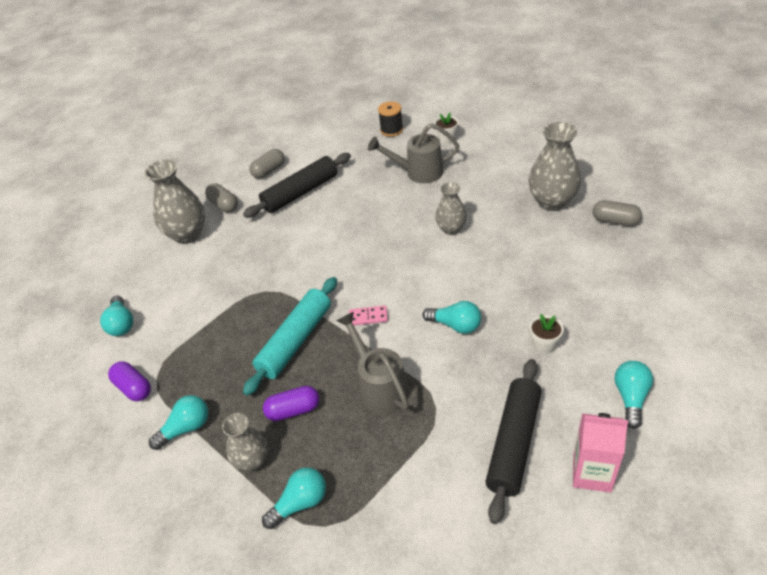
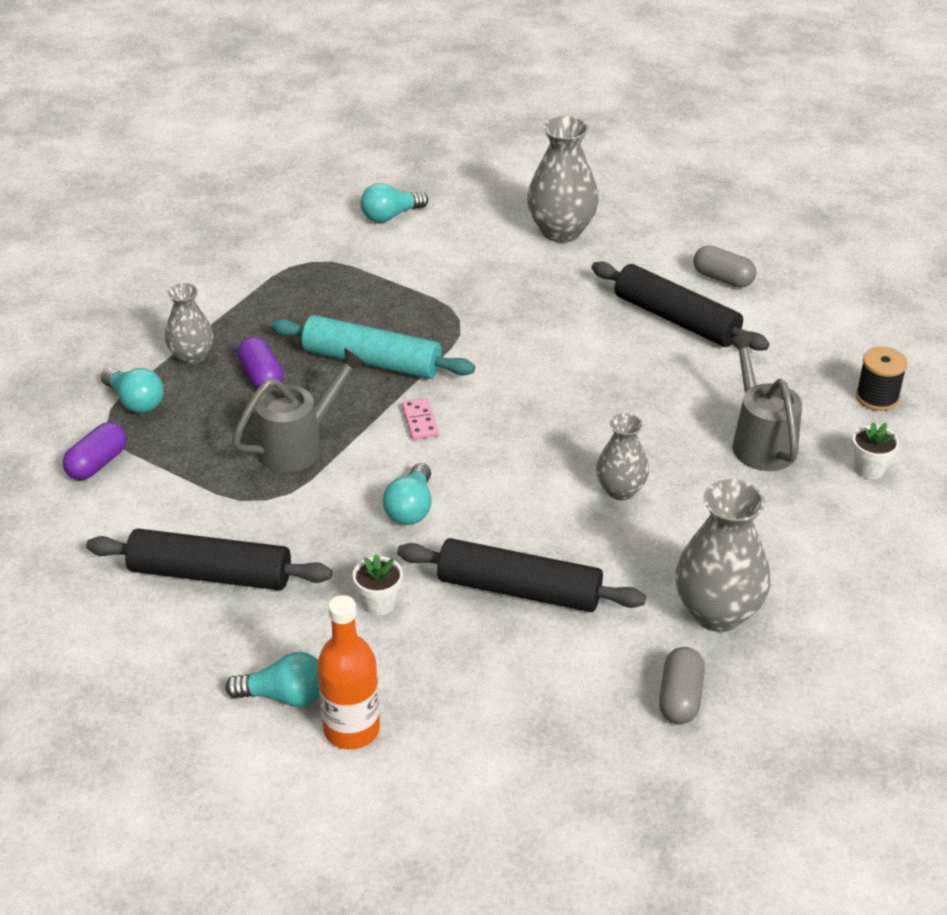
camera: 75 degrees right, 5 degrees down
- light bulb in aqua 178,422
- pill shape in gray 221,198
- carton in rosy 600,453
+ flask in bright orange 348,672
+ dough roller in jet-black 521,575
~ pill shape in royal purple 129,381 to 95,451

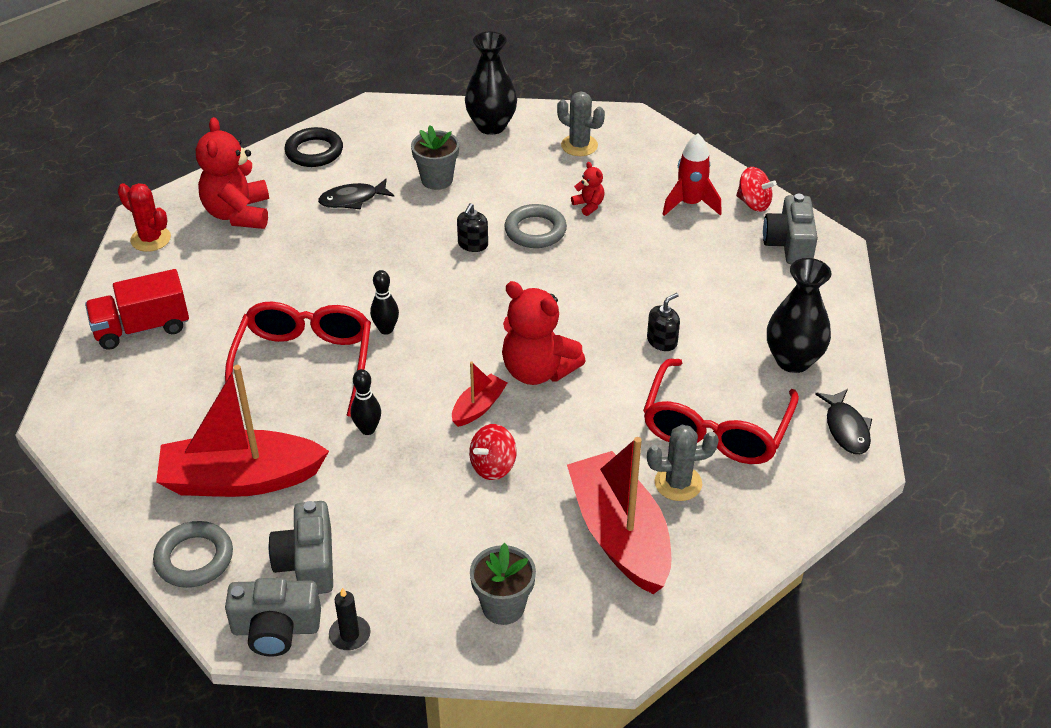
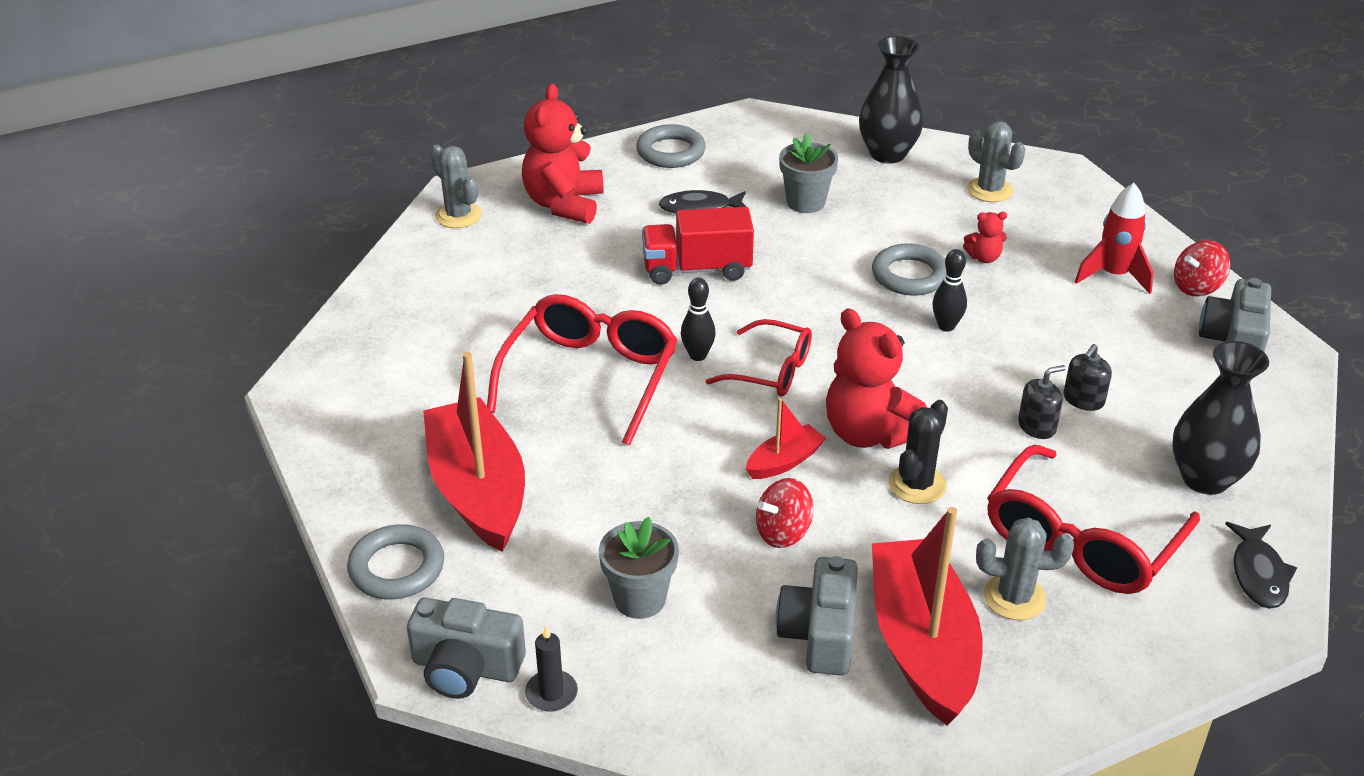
camera: 15 degrees right, 5 degrees down
+ eyeglasses in crimson 759,358
+ prickly plant in jet-black 918,452
~ lorry in crimson 137,309 to 698,246
~ compact camera in gray 300,547 to 817,616
~ skittle in jet-black 366,402 to 949,290
~ soap dispenser in jet-black 472,227 to 1087,377
~ potted plant in gray 503,584 to 639,568
~ prickly plant in crimson 144,217 to prickly plant in gray 456,186
~ ring in jet-black 314,147 to ring in gray 671,146
~ sailboat in crimson 242,431 = 474,452 60 degrees clockwise
~ teddy in crimson 588,189 = 985,237 105 degrees clockwise
~ whirligig in crimson 756,189 = 1202,268 105 degrees clockwise

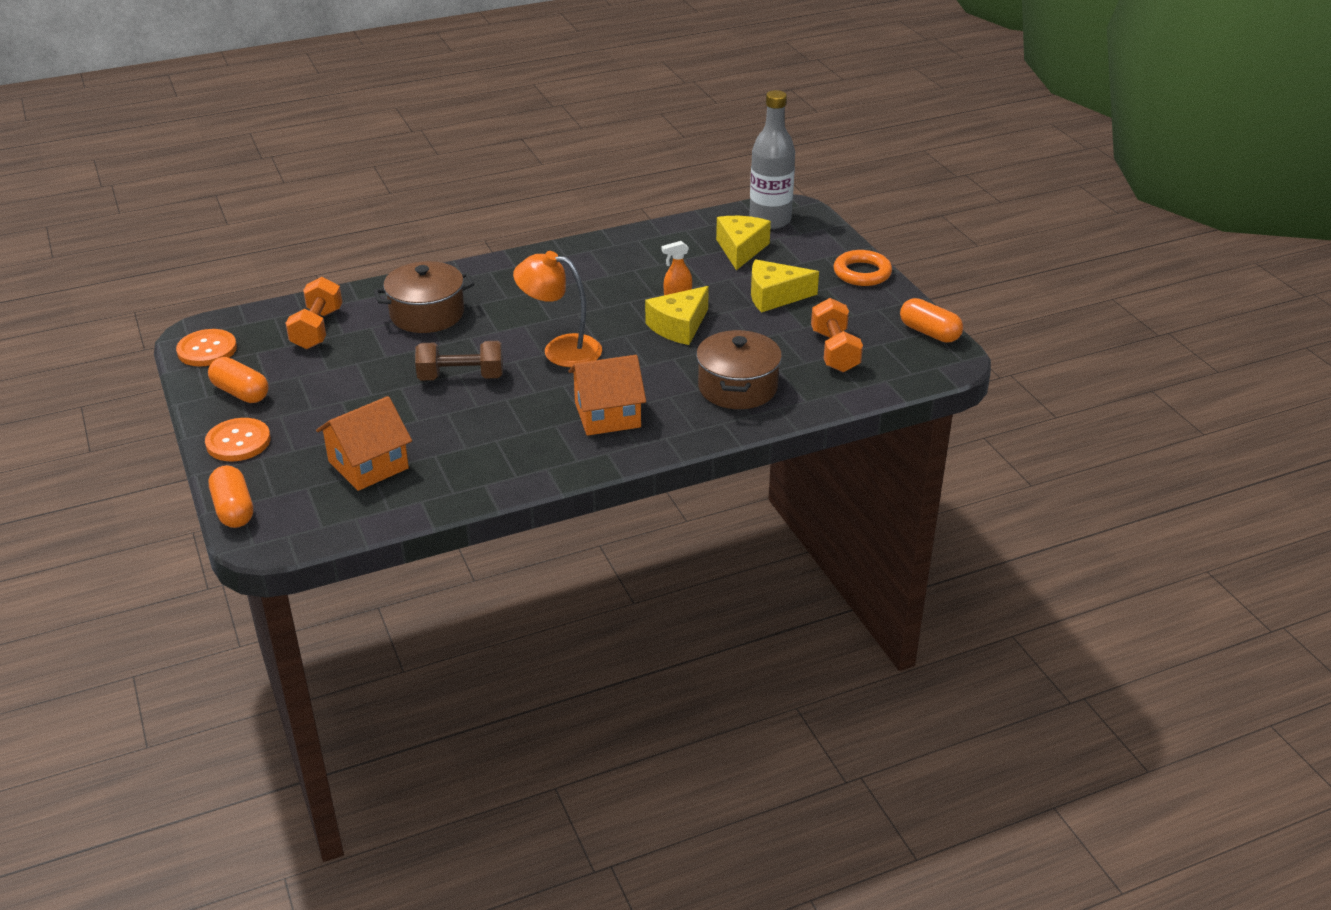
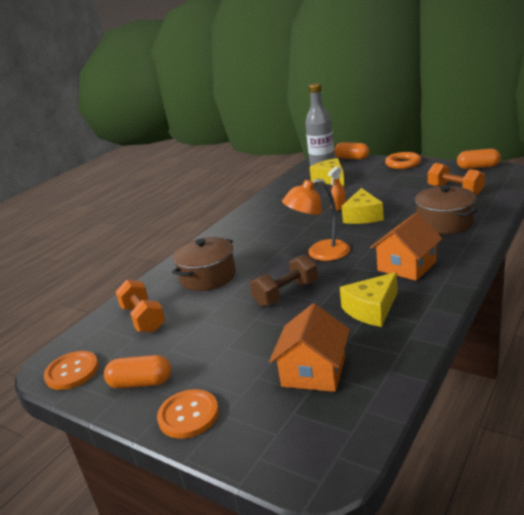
camera: 30 degrees left, 10 degrees down
~ pill shape in bright orange 231,496 to 351,151
~ piece of cheese in yellow 785,285 to 369,299

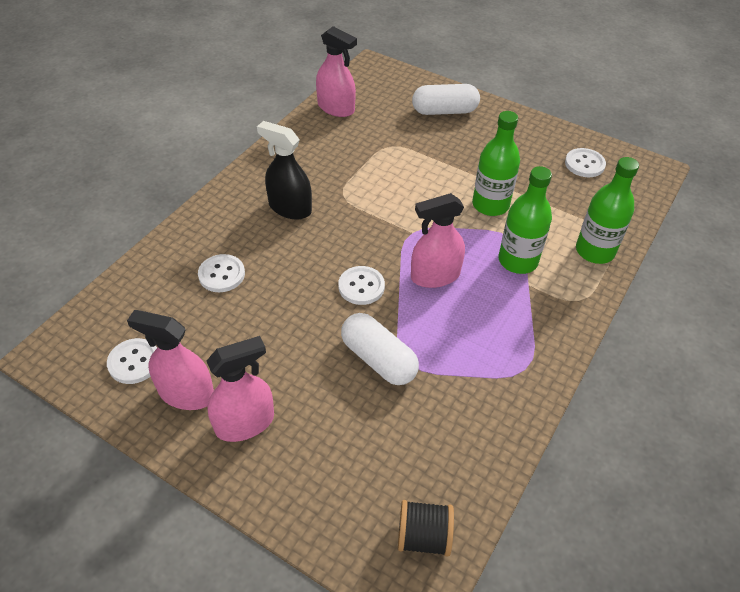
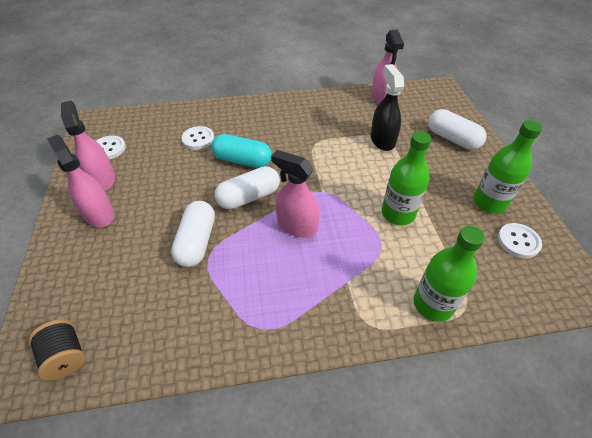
camera: 50 degrees right, 0 degrees up
+ pill shape in aqua 241,151
~ spray cleaner in jet-black 284,170 to 387,107
~ flask in leaf-green 525,220 to 508,166
~ sewing button in white 361,285 to pill shape in white 247,187
~ spray cleaner in rosy 240,389 = 80,181 150 degrees counterclockwise

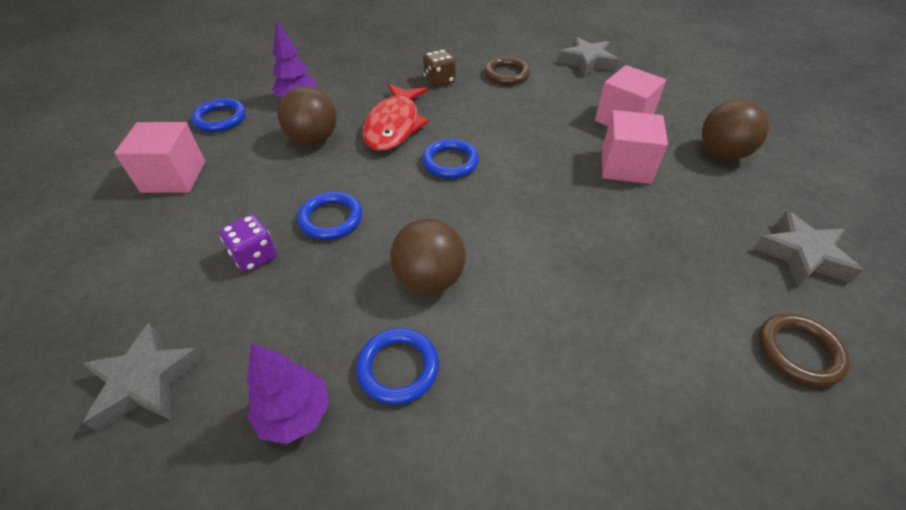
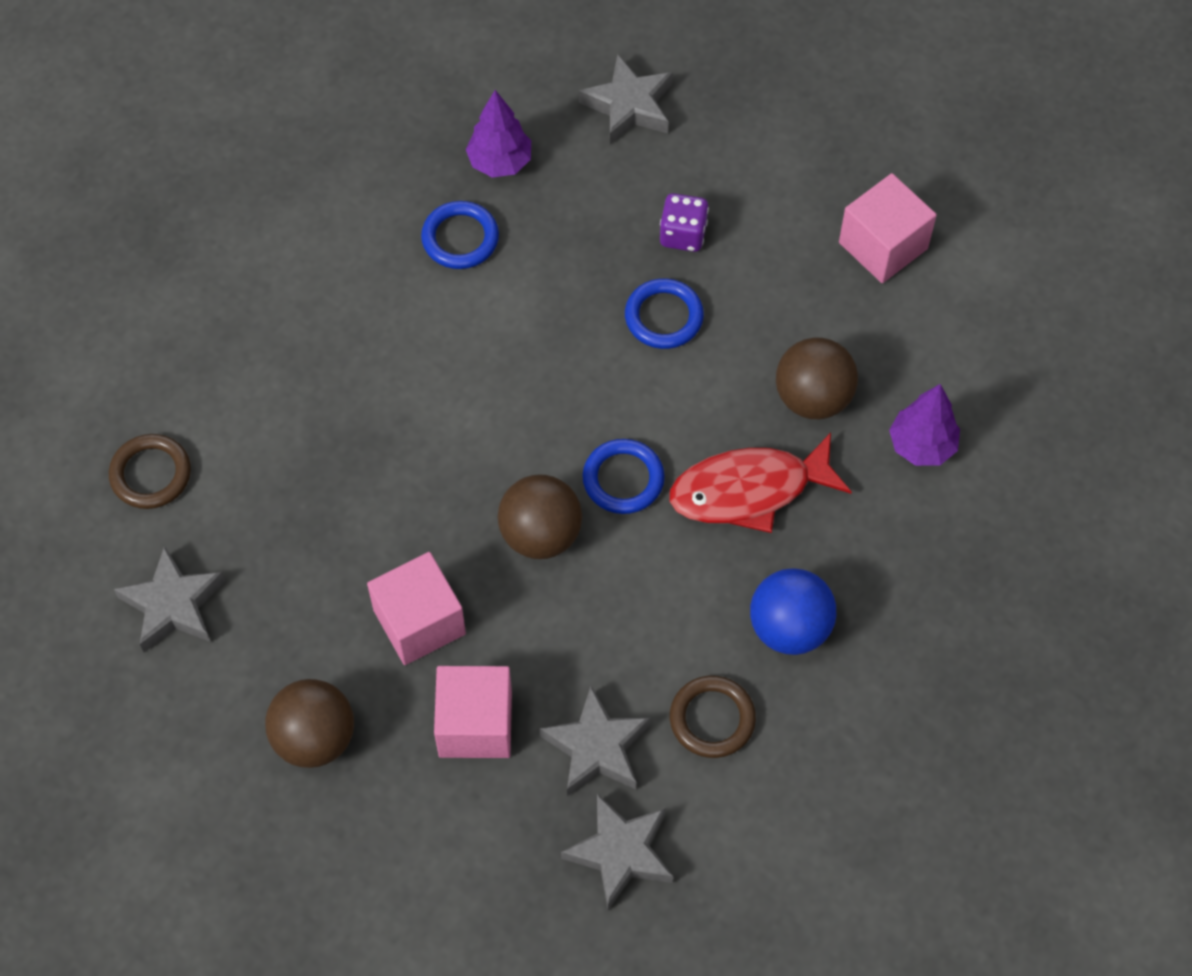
camera: 140 degrees right, 15 degrees up
- ring in blue 218,115
+ five-pointed star in gray 595,741
~ ball in dark brown 428,256 to 540,516
~ die in dark brown 439,68 to ball in blue 793,611
~ fish figure in crimson 396,117 = 760,483 75 degrees counterclockwise

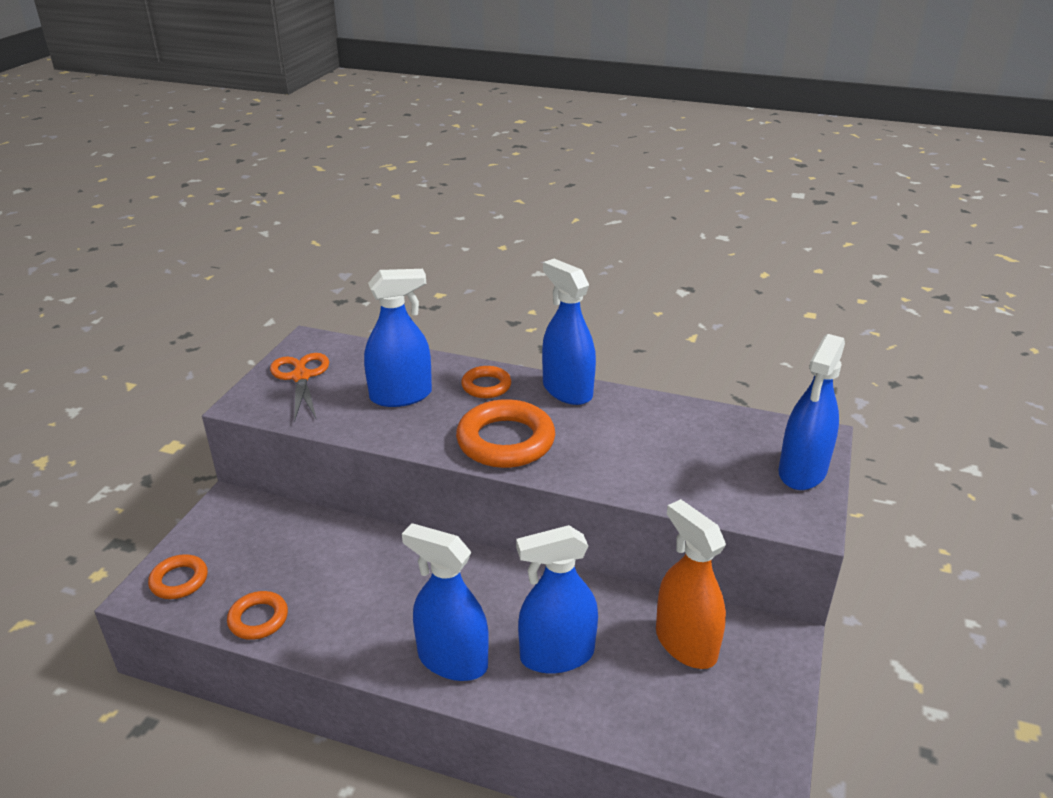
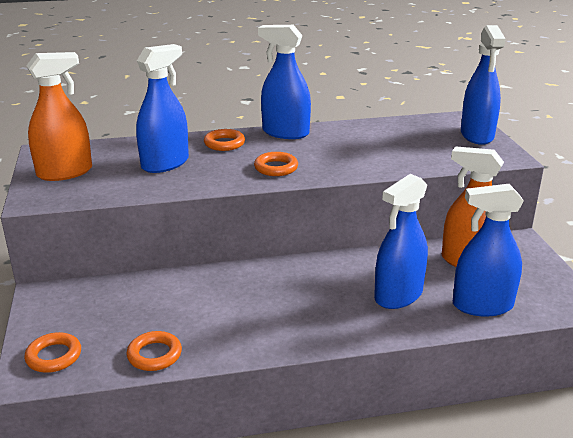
camera: 30 degrees left, 5 degrees down
~ spray cleaner in blue 445,602 to 488,250
~ pair of scissors in bright orange 299,387 to spray cleaner in bright orange 59,116
~ ring in bright orange 505,433 = 276,164 x0.55

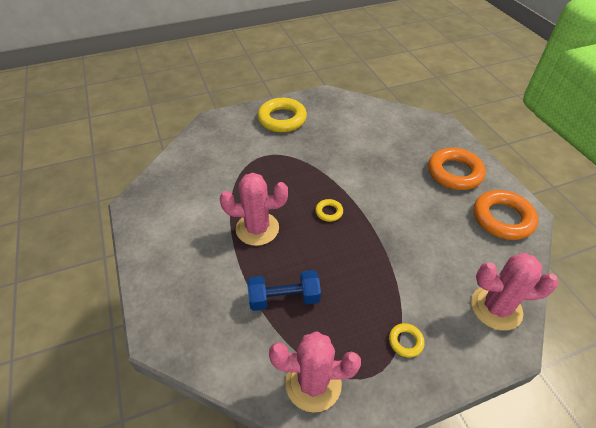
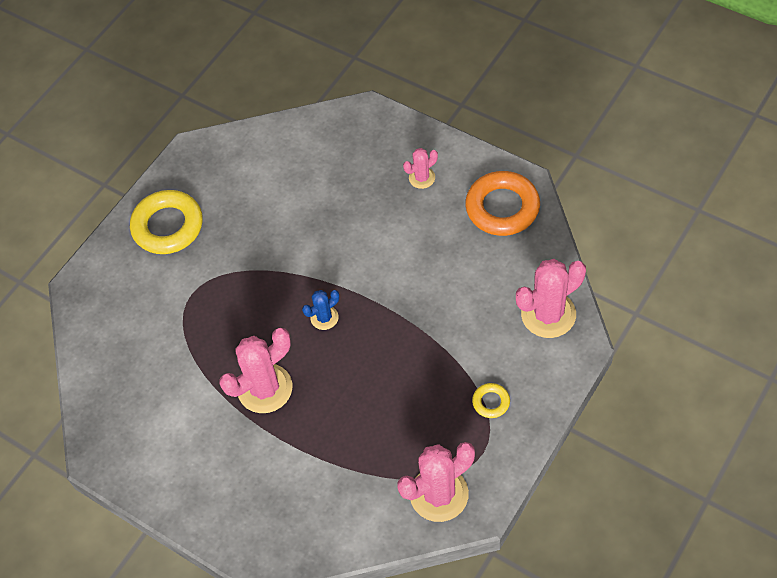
camera: 30 degrees left, 10 degrees up
- free weight in blue 284,290
~ ring in yellow 329,210 to prickly plant in blue 320,310
~ ring in bright orange 457,169 to prickly plant in rosy 420,168

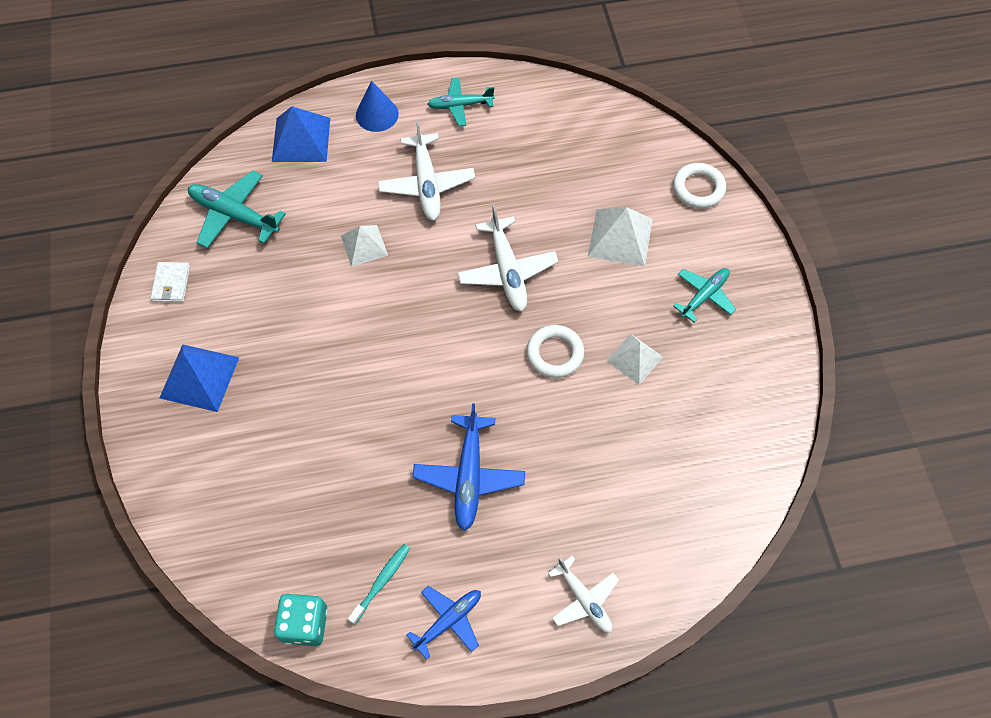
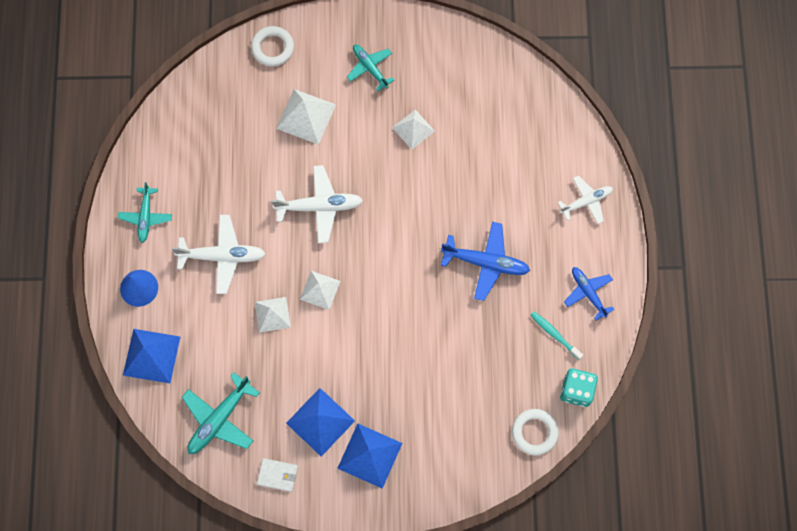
camera: 80 degrees left, 10 degrees up
+ solid pyramid in blue 320,422
+ solid pyramid in white 320,290
~ ring in white 555,351 to 535,432

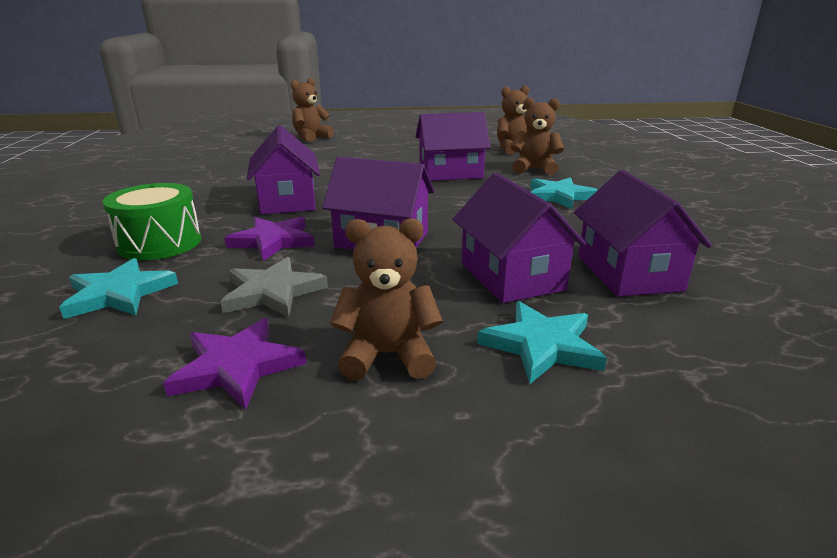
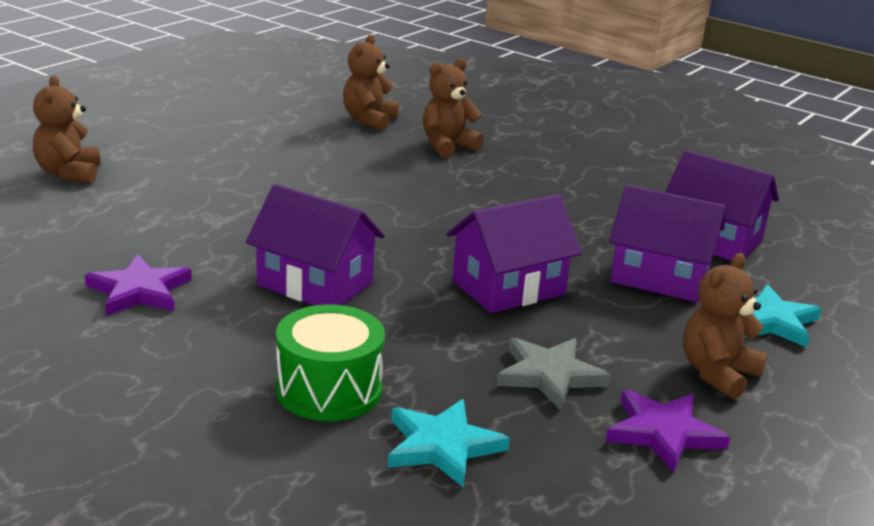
camera: 50 degrees left, 0 degrees up
- house in royal purple 453,146
- five-pointed star in aqua 563,193
~ five-pointed star in royal purple 269,239 to 138,285

